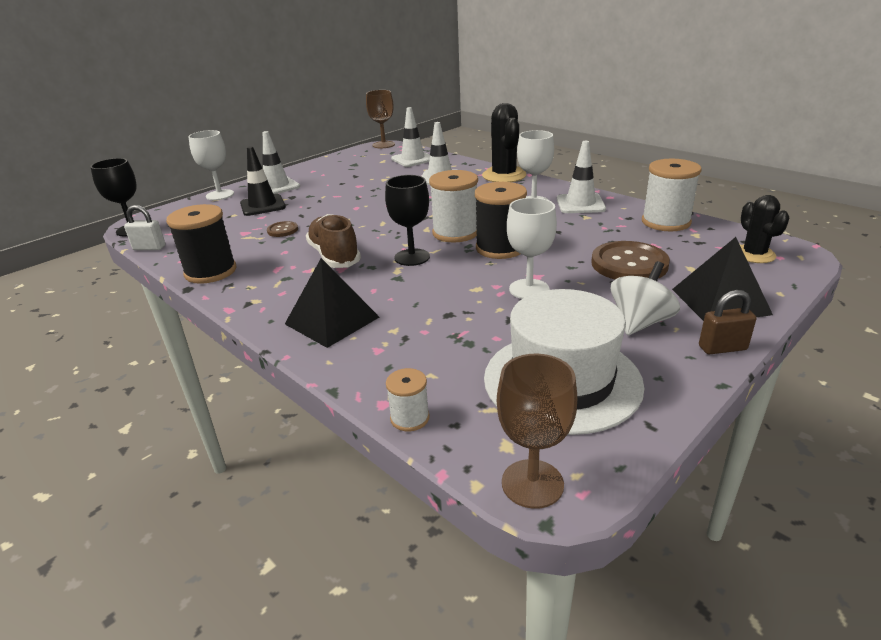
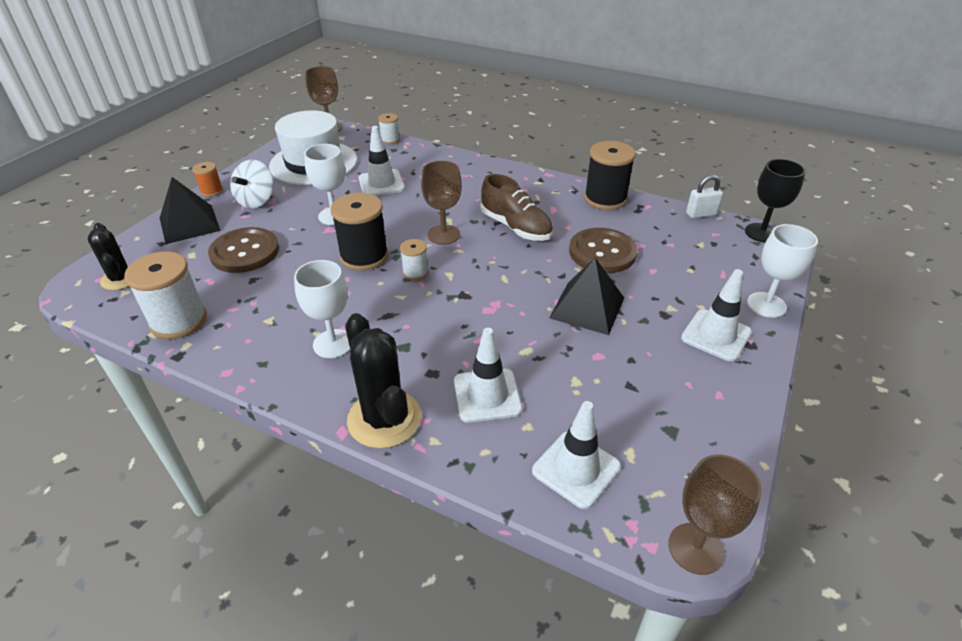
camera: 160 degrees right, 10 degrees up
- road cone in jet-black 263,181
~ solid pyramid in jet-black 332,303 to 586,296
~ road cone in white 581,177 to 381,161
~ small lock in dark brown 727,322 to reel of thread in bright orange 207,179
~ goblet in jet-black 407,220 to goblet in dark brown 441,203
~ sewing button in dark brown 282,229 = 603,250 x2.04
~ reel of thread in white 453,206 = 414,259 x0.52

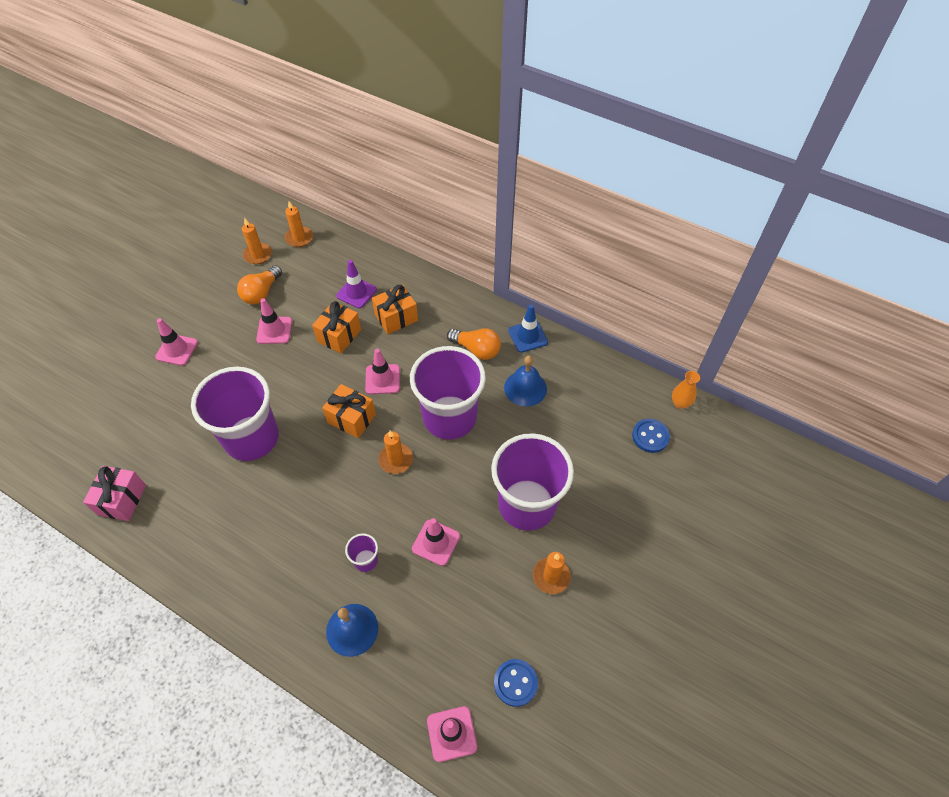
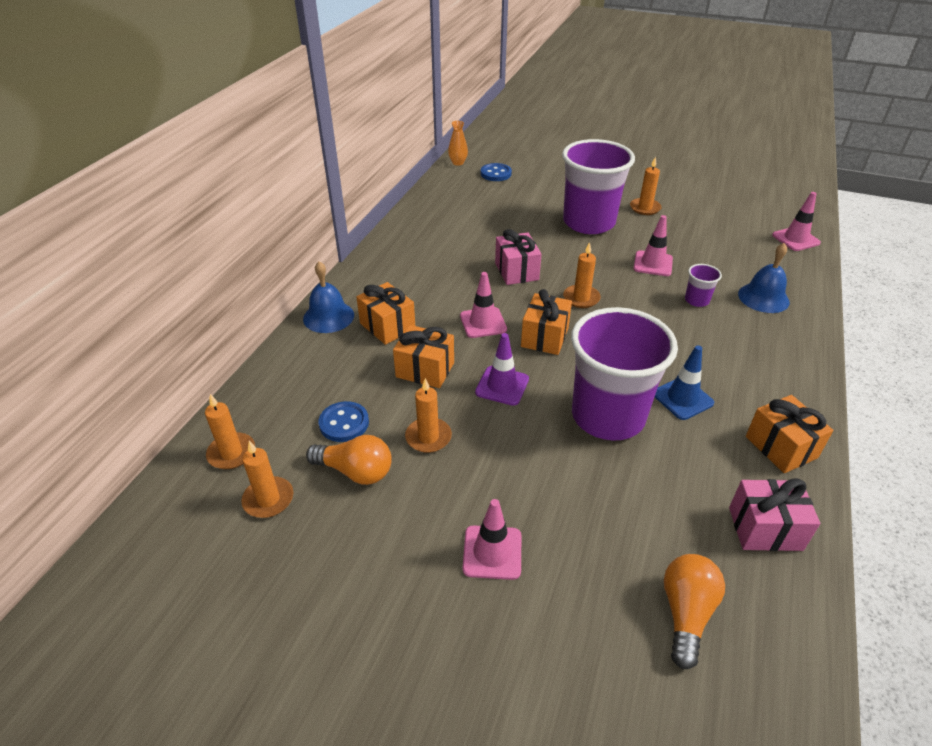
camera: 100 degrees left, 15 degrees down
+ wrapped gift in bright orange 789,434
~ road cone in royal purple 357,284 to 502,369
~ light bulb in bright orange 474,344 to 694,611
~ sewing button in blue 516,683 to 344,421
~ bell in blue 525,381 to 328,297
~ road cone in blue 528,329 to 684,382
~ road cone in rosy 274,321 to pillar candle in bright orange 428,415
~ tumbler in royal purple 448,392 to wrapped gift in rosy 518,257

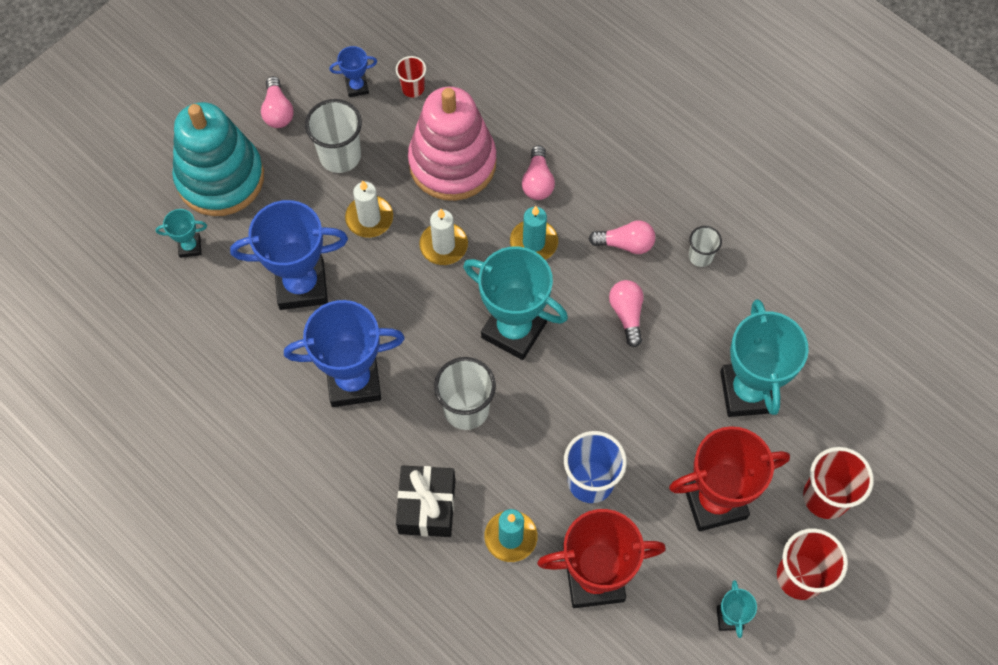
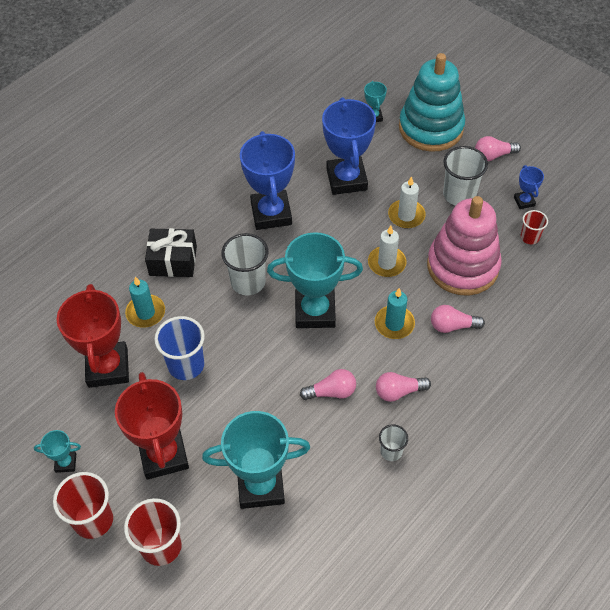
camera: 90 degrees right, 10 degrees down
~ trophy in aqua 515,303 = 315,280 60 degrees clockwise
~ light bulb in rosy 622,237 = 403,387 75 degrees clockwise

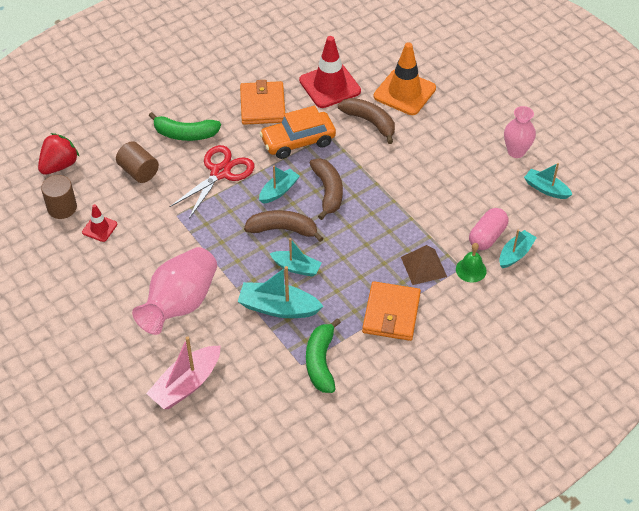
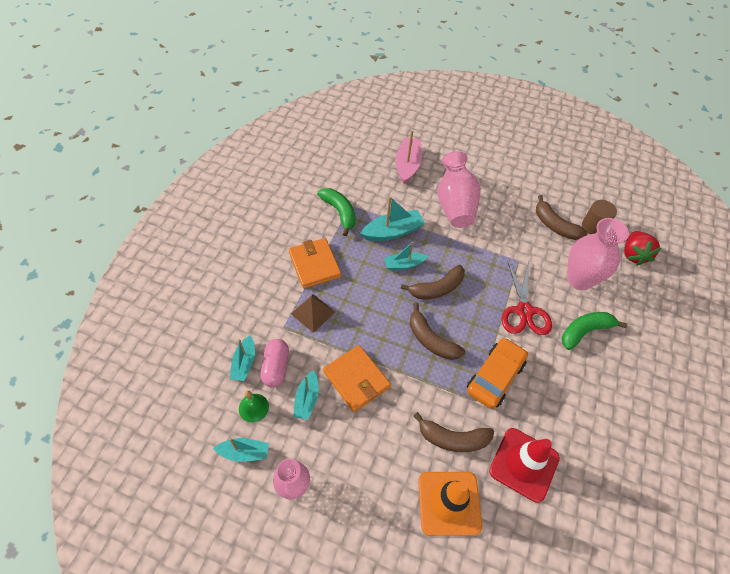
camera: 145 degrees right, 5 degrees up
~ billfold in bright orange 262,102 to 357,378
~ sailboat in aqua 279,185 to 306,395
~ bell in leaf-green 471,263 to 254,406
~ road cone in crimson 99,223 to banana in dark brown 561,217
~ cylinder in dark brown 137,162 to tall vase in rosy 598,254

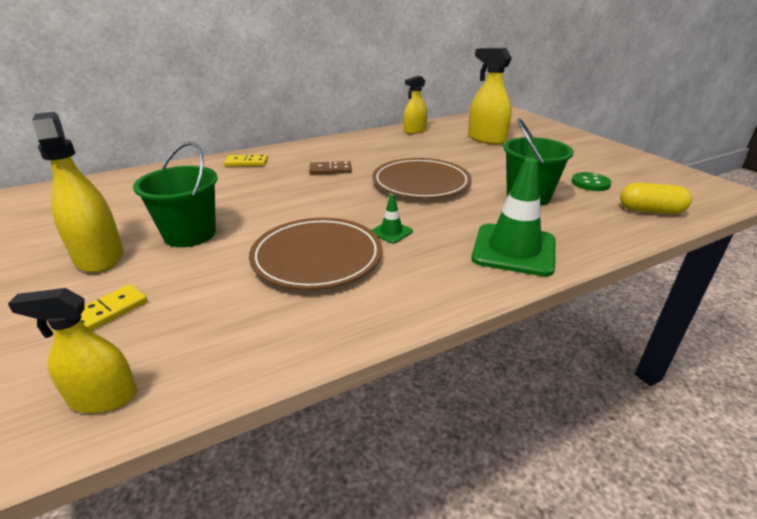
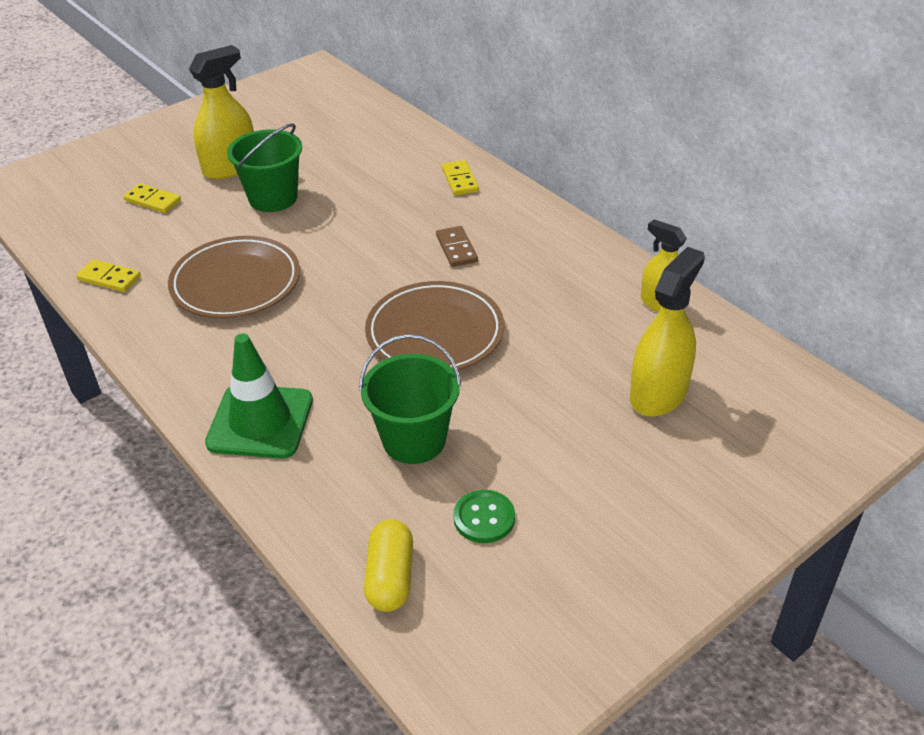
camera: 80 degrees right, 10 degrees up
- spray cleaner in yellow 72,350
- road cone in leaf-green 392,218
+ domino piece in yellow 108,275

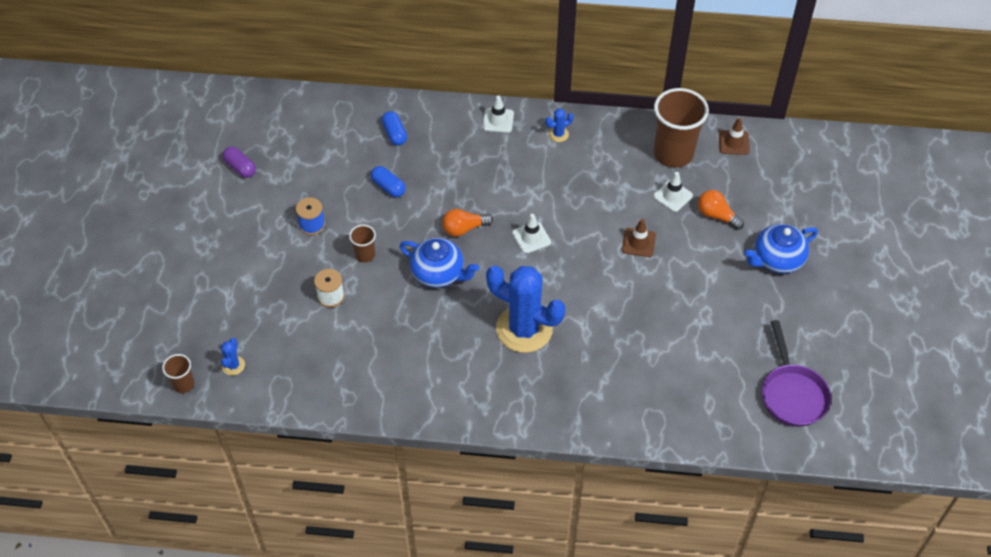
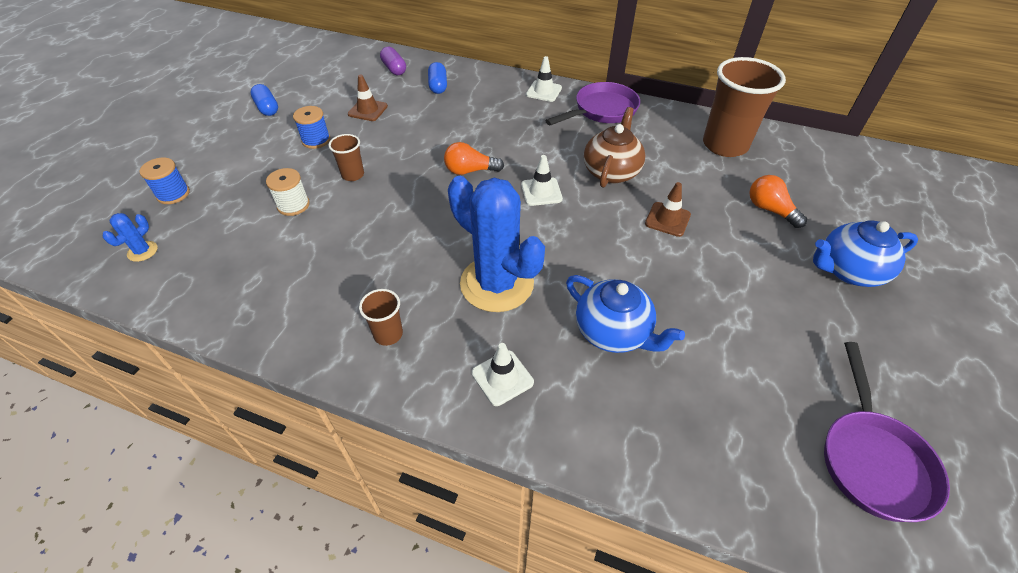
camera: 15 degrees right, 5 degrees down
+ reel of thread in blue 164,180
+ teapot in dark brown 614,147
~ tumbler in dark brown 178,373 to 381,317
~ pill shape in royal purple 239,162 to 393,61
~ pill shape in blue 388,181 to 264,100
~ teapot in blue 439,263 to 625,314
~ road cone in white 673,192 to 503,374
~ road cone in dark brown 734,136 to 368,98
~ prickly plant in blue 560,125 to skillet in royal purple 592,104

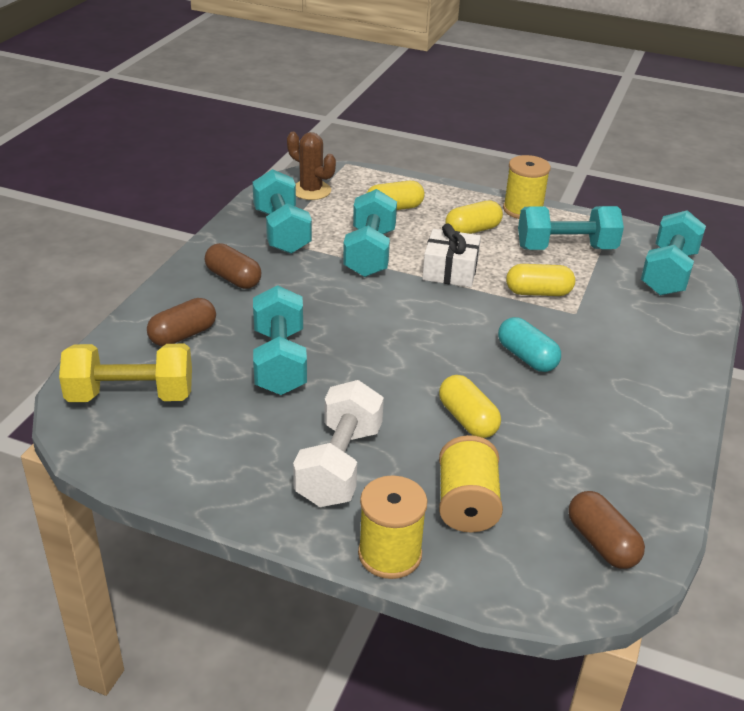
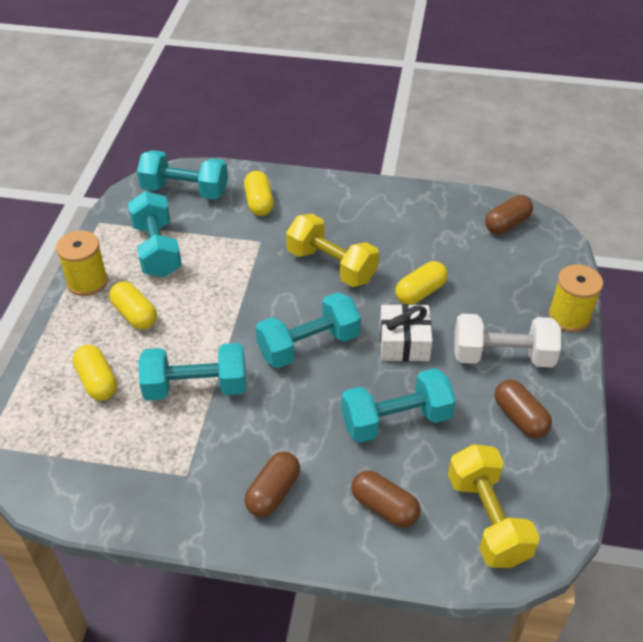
camera: 100 degrees left, 10 degrees up
- prickly plant in dark brown 311,166
- reel of thread in yellow 471,484
+ pill shape in dark brown 523,409
~ free weight in aqua 282,211 to 308,330
~ wrapped gift in white 451,255 to 406,332
~ pill shape in yellow 540,280 to 259,193
~ pill shape in aqua 529,344 to free weight in yellow 332,250

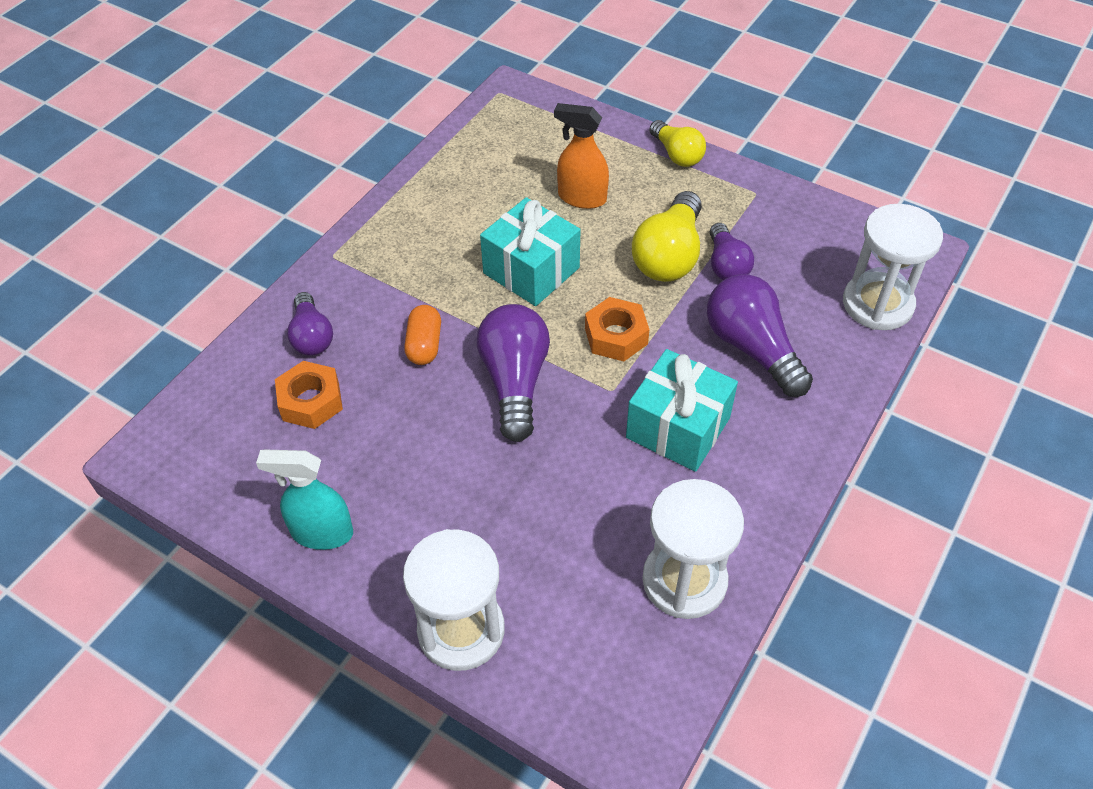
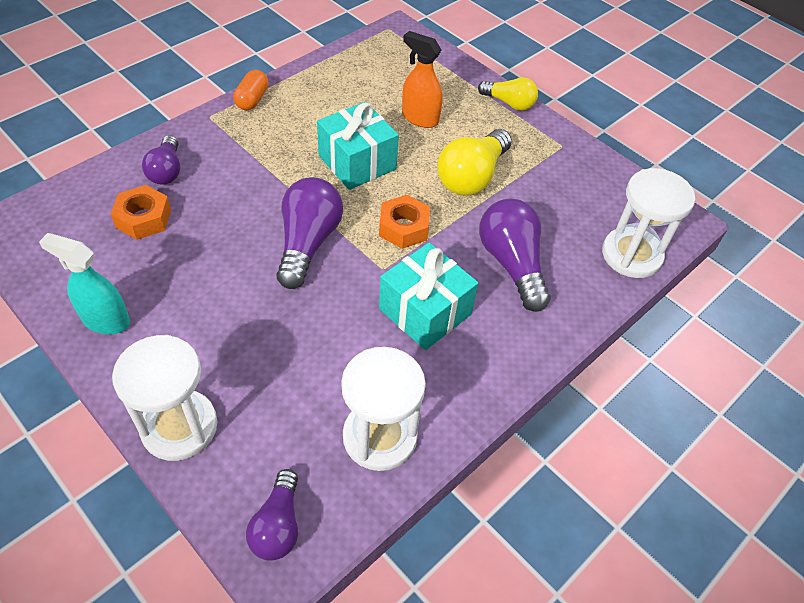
camera: 10 degrees right, 0 degrees up
~ pill shape in bright orange 422,335 to 251,90
~ light bulb in royal purple 732,251 to 272,515
~ light bulb in yellow 677,143 = 508,94 45 degrees counterclockwise

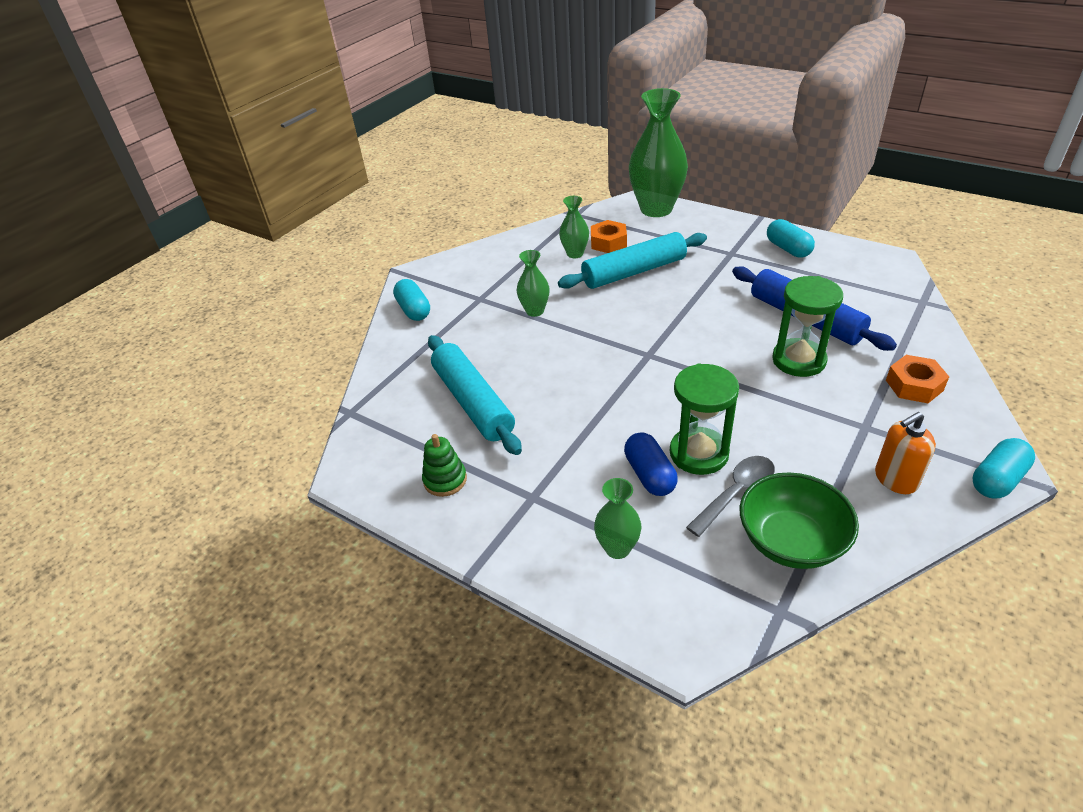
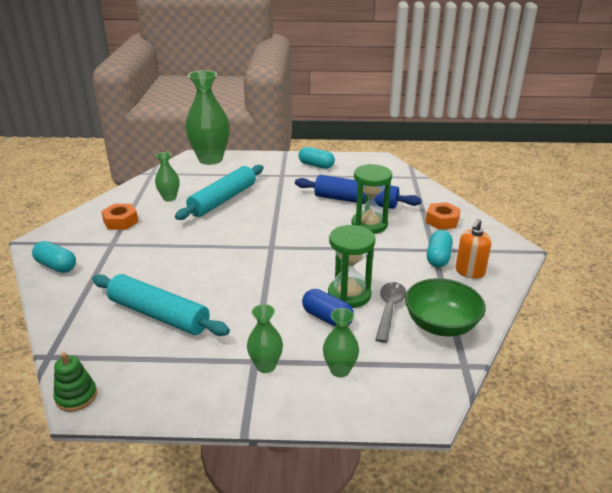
camera: 35 degrees left, 10 degrees down
~ ring stacker in leaf-green 444,465 to 75,382
~ tall vase in leaf-green 533,283 to 265,338
~ hex nut in bright orange 609,236 to 119,217
~ pill shape in aqua 1004,468 to 440,248

